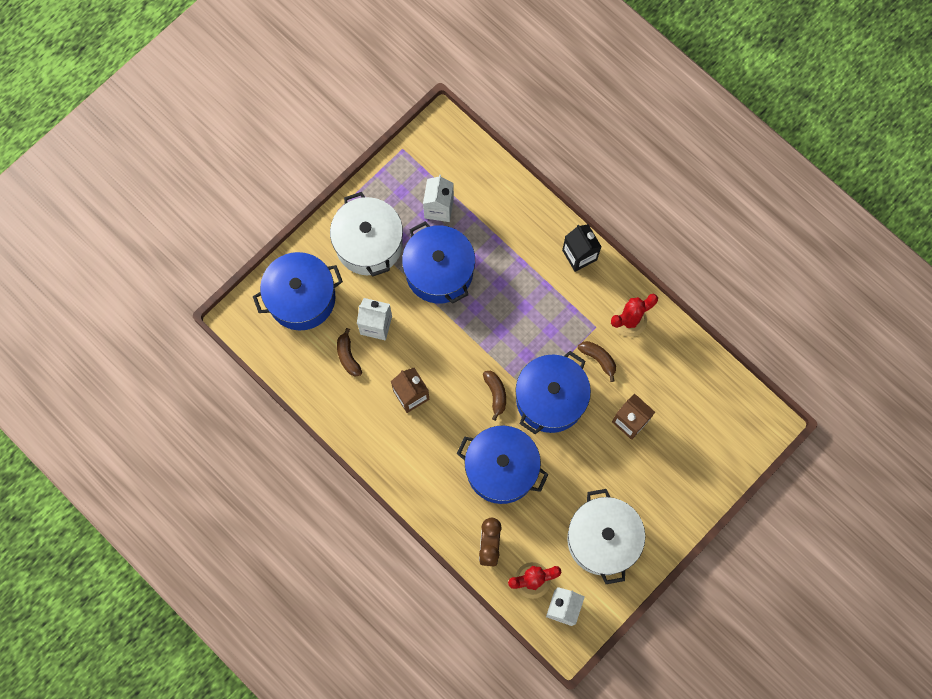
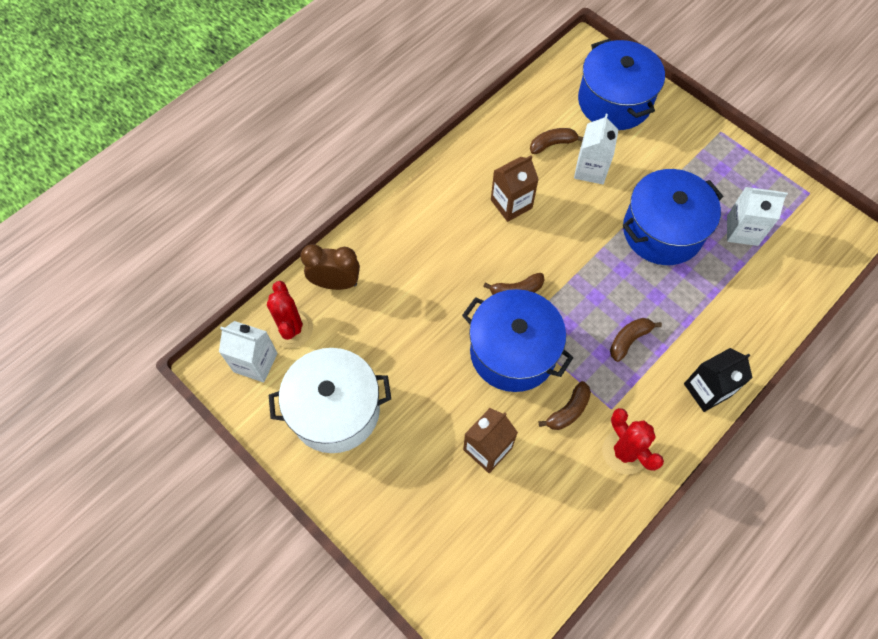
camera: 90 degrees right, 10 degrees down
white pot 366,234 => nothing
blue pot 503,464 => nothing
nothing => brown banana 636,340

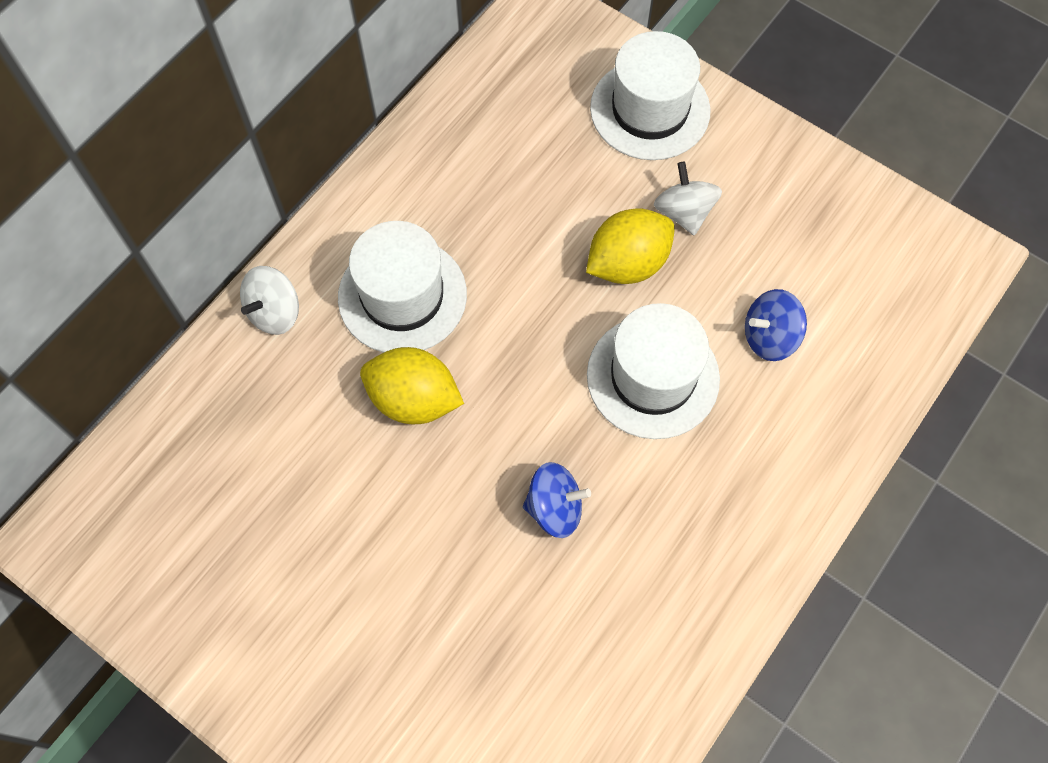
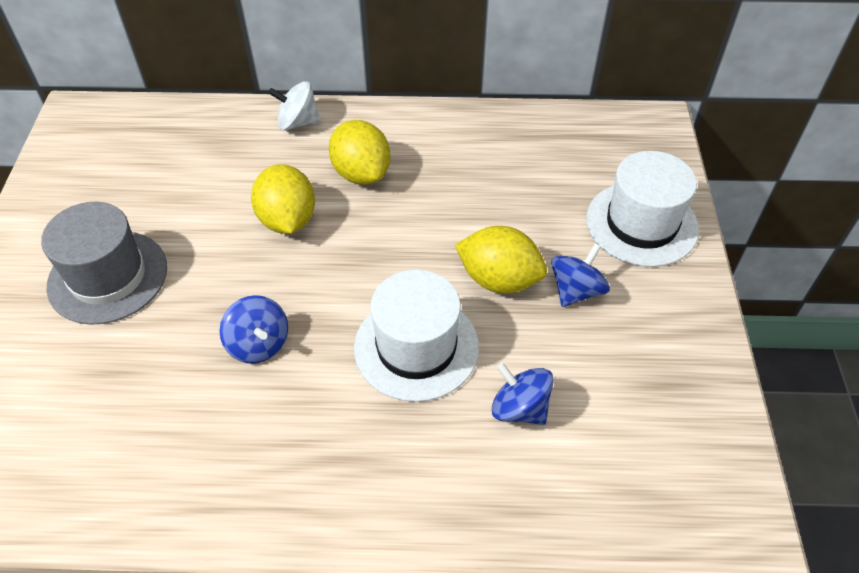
camera: 55 degrees right, 15 degrees down
nothing => grey hat 104,263
white hat 402,287 => yellow lemon 360,152
white spinning top 688,199 => blue spinning top 580,275

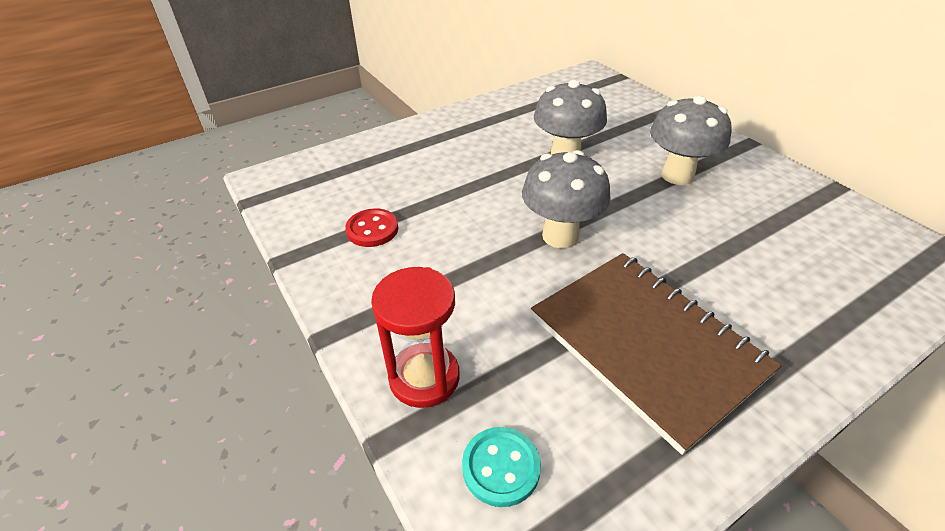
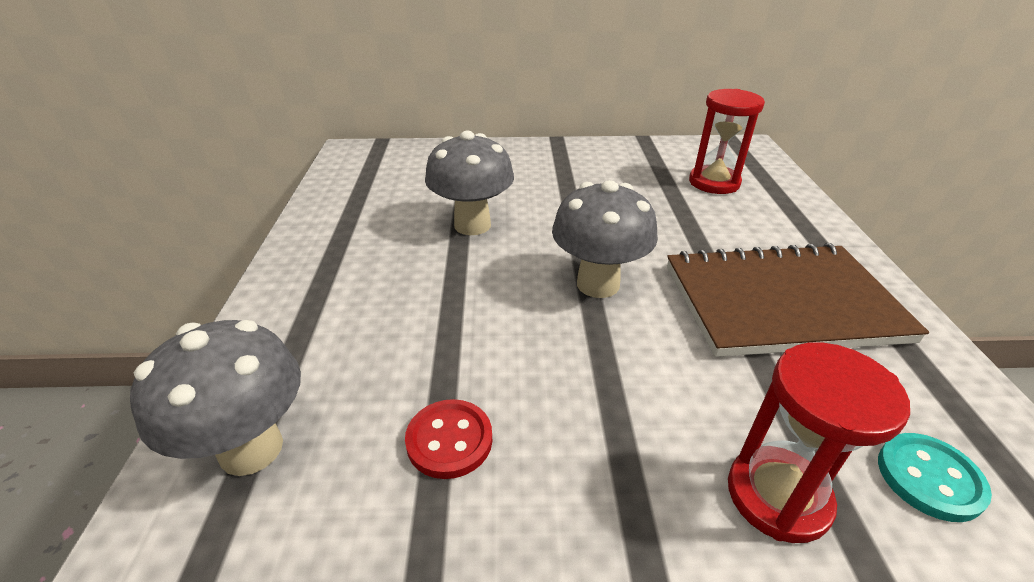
camera: 60 degrees left, 5 degrees down
nothing => red hourglass 727,141
grey mushroom 690,140 => grey mushroom 215,398, moved

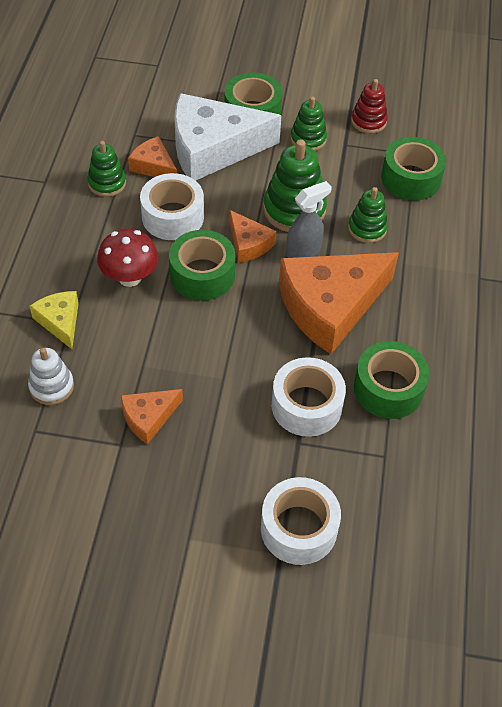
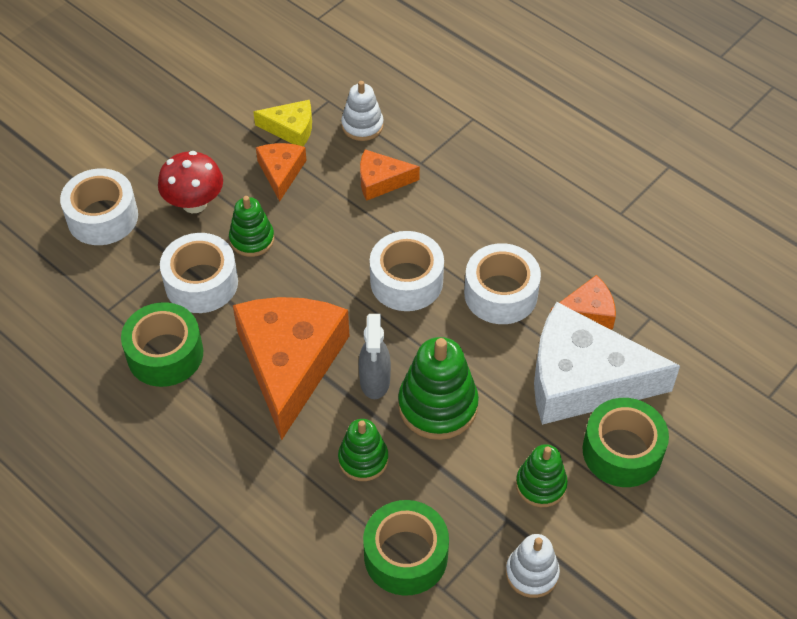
camera: 125 degrees right, 0 degrees up
yellow cheese 54,320 => yellow cheese 282,123, moved
green stacking toy 106,169 => green stacking toy 251,226, moved
red mushroom 127,258 => red mushroom 190,182, moved
orange cheese 252,236 => orange cheese 390,175, moved
green tape 202,265 => white tape 407,271
red stacking toy 369,106 => white stacking toy 533,566
white cheese 228,137 => white cheese 607,363, 105 degrees counterclockwise

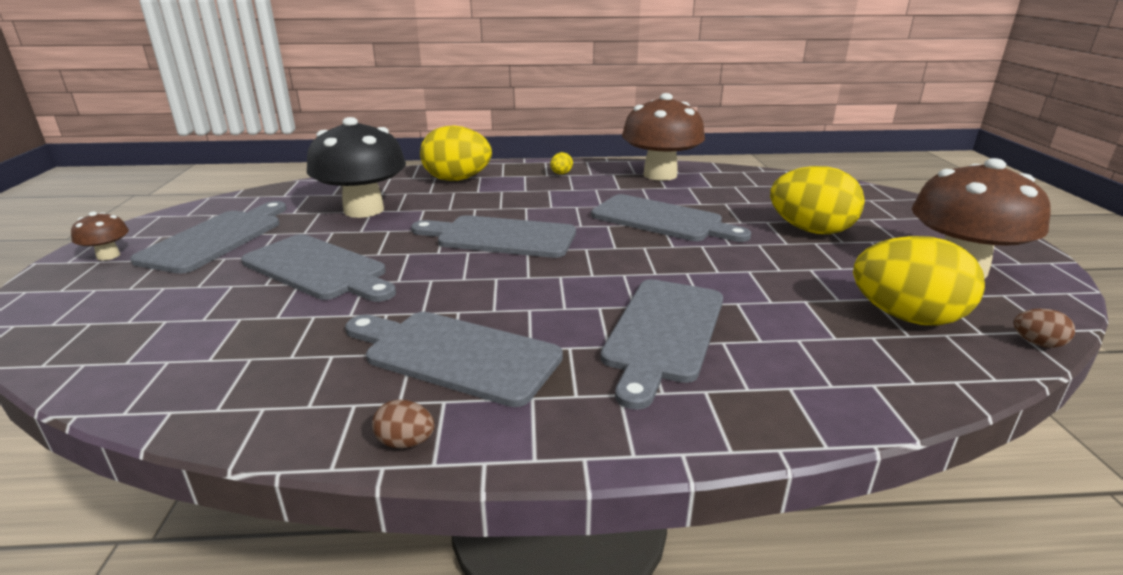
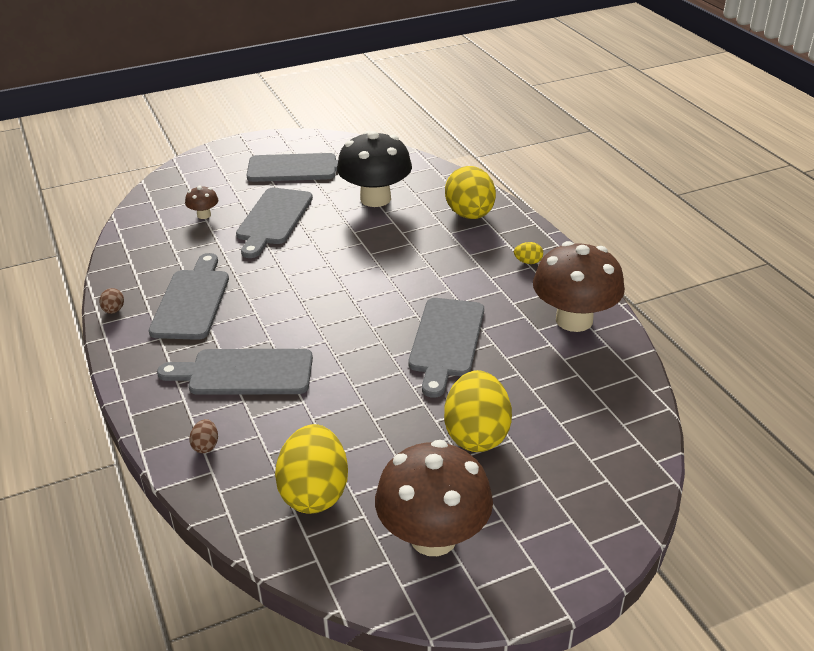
camera: 70 degrees right, 10 degrees up
grey cutting board 493,236 => nothing
brown mushroom 100,236 => brown mushroom 201,202, moved
brown egg 1044,328 => brown egg 203,436, moved

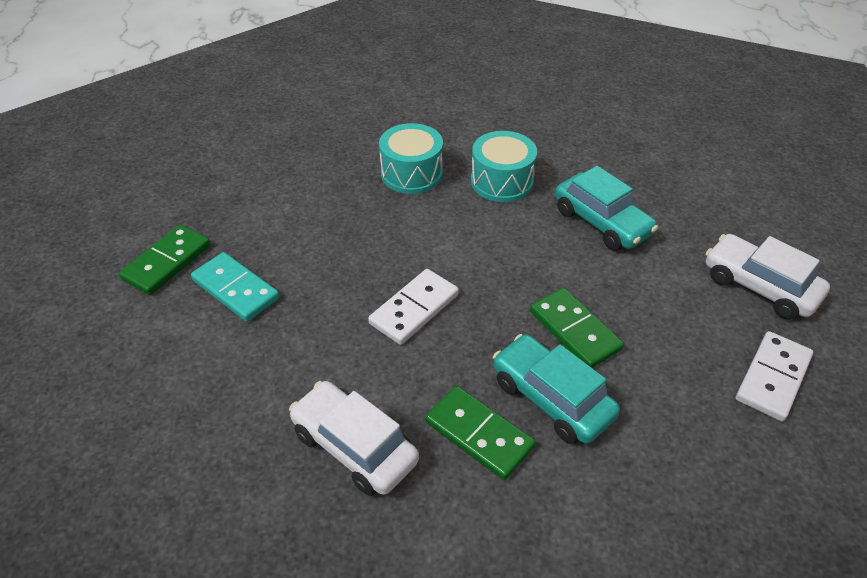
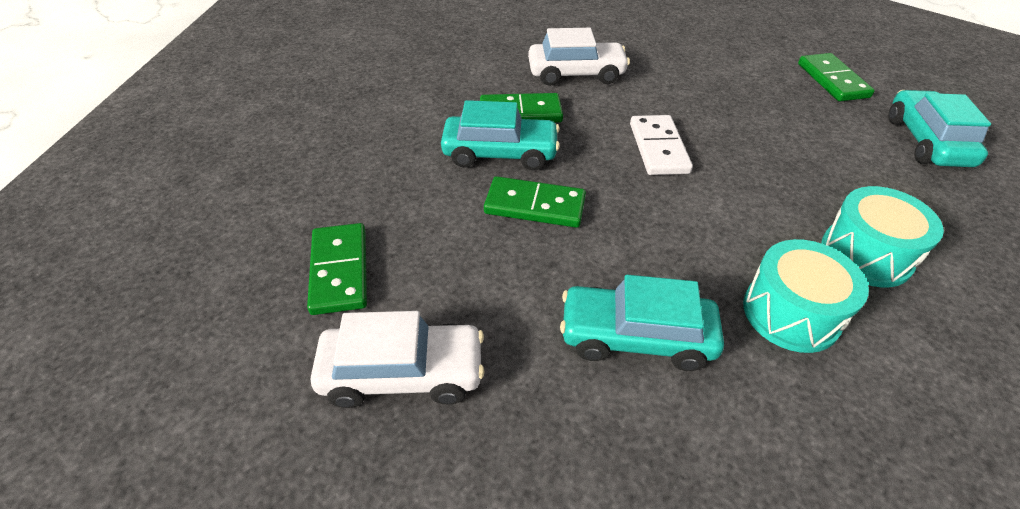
camera: 135 degrees right, 0 degrees up
turquoise domino 235,287 => nothing
nothing => turquoise car 939,128
white domino 774,376 => green domino 337,269

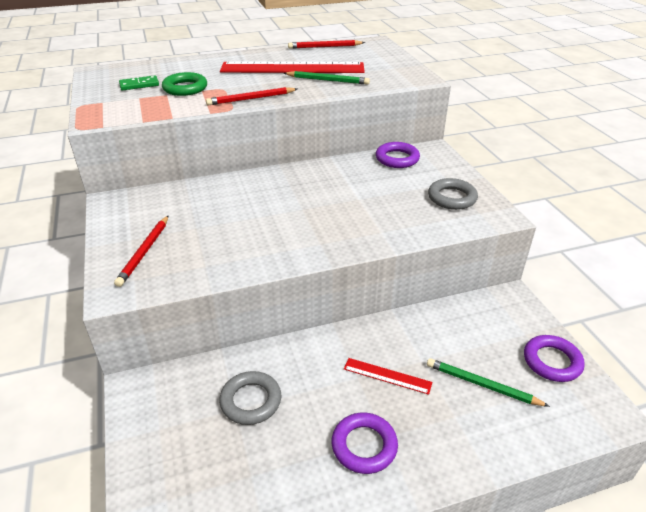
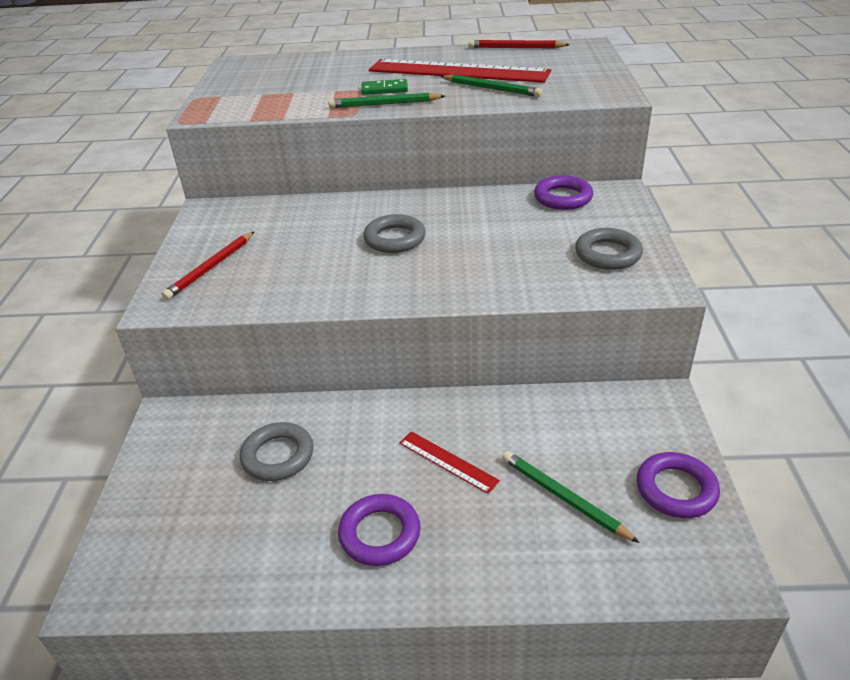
camera: 20 degrees right, 0 degrees up
green ring 184,84 => nothing
nothing => grey ring 394,233
green domino 139,83 => green domino 384,87, moved
red pencil 251,96 => green pencil 386,100

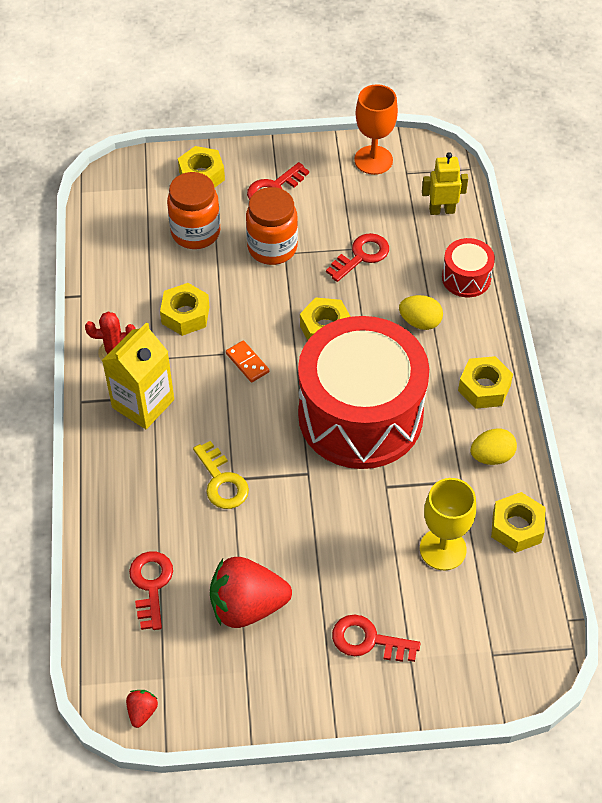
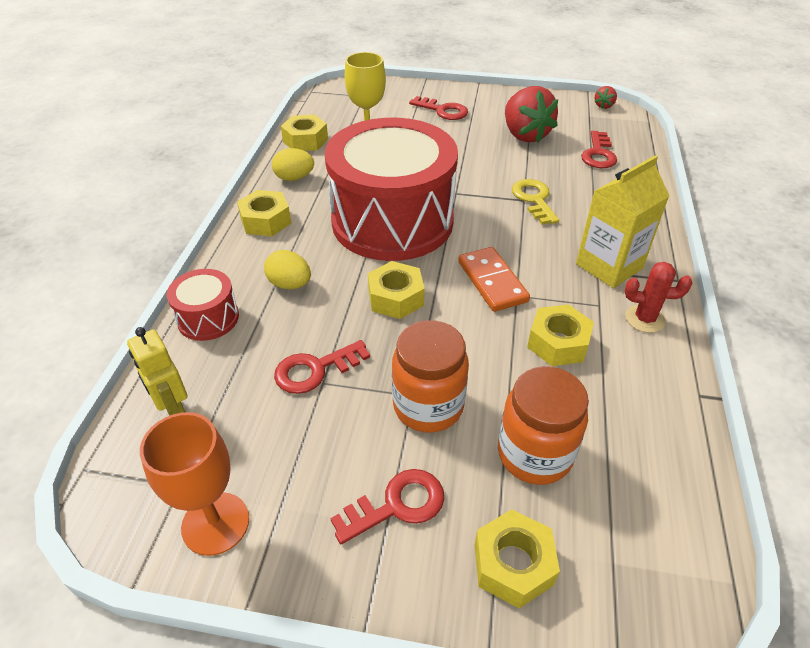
camera: 165 degrees left, 10 degrees down
red strawberry 251,592 => red strawberry 531,114, 60 degrees clockwise
yellow robot 445,183 => yellow robot 157,371, 45 degrees clockwise
orange domino 247,361 => orange domino 494,279, x1.60

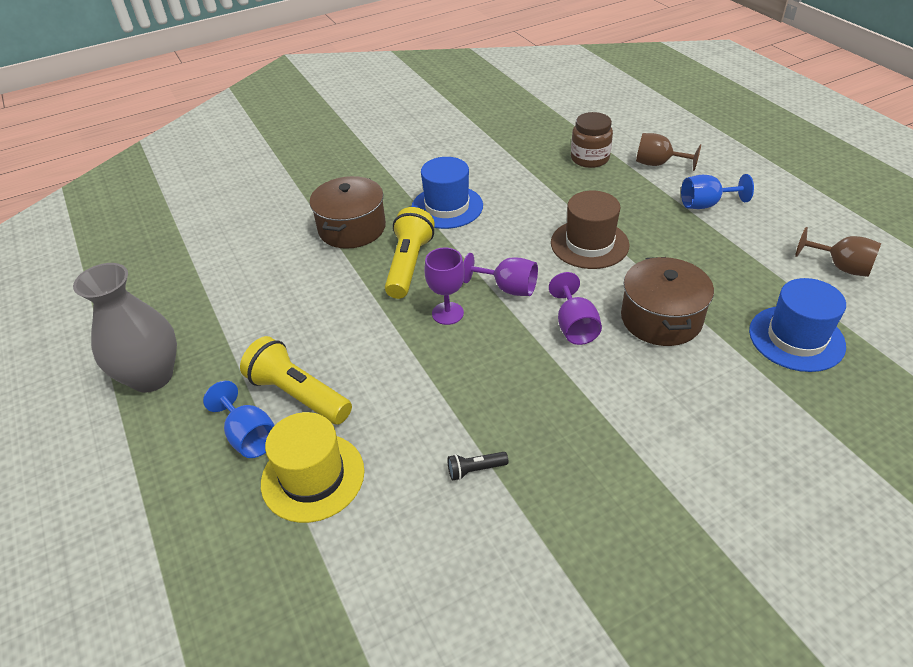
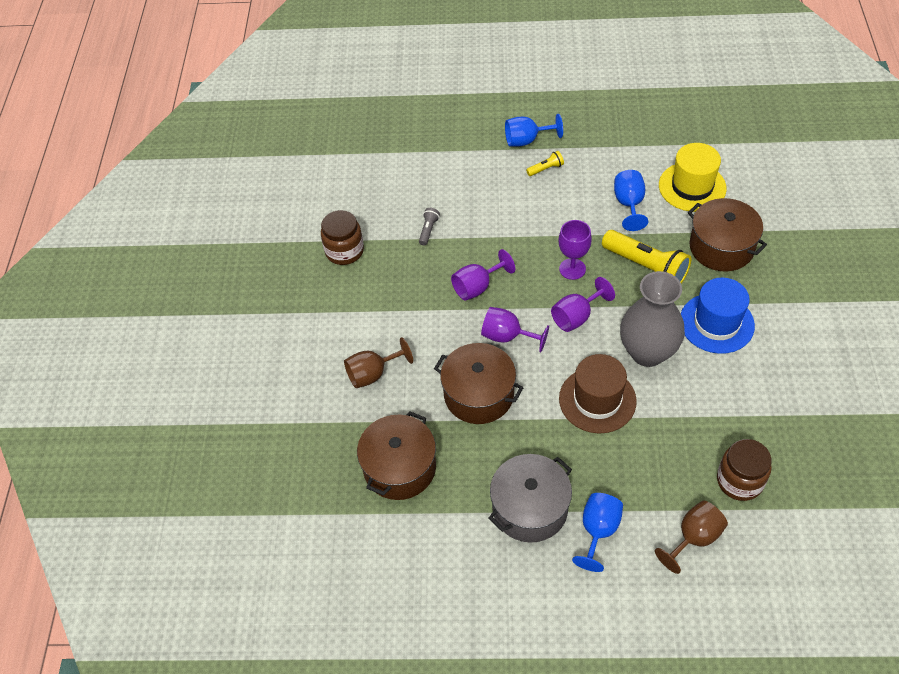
camera: 120 degrees right, 10 degrees up
nothing => brown jar 342,237
nothing => purple goblet 483,275
nothing => grey pot 530,498
nothing => blue goblet 631,200
grey vase 125,327 => grey vase 652,319, moved
yellow hat 312,467 => yellow hat 693,177, moved
brown goblet 838,252 => brown goblet 378,362, moved
blue hat 797,325 => brown pot 396,455
black flashlight 478,466 => grey flashlight 429,226
yellow flashlight 296,380 => yellow flashlight 545,163, x0.46

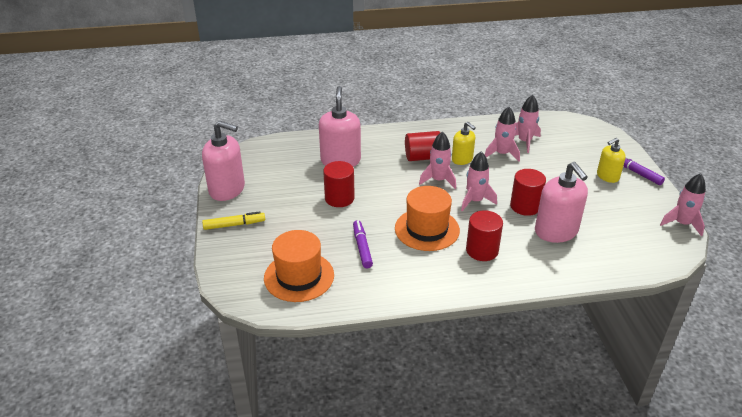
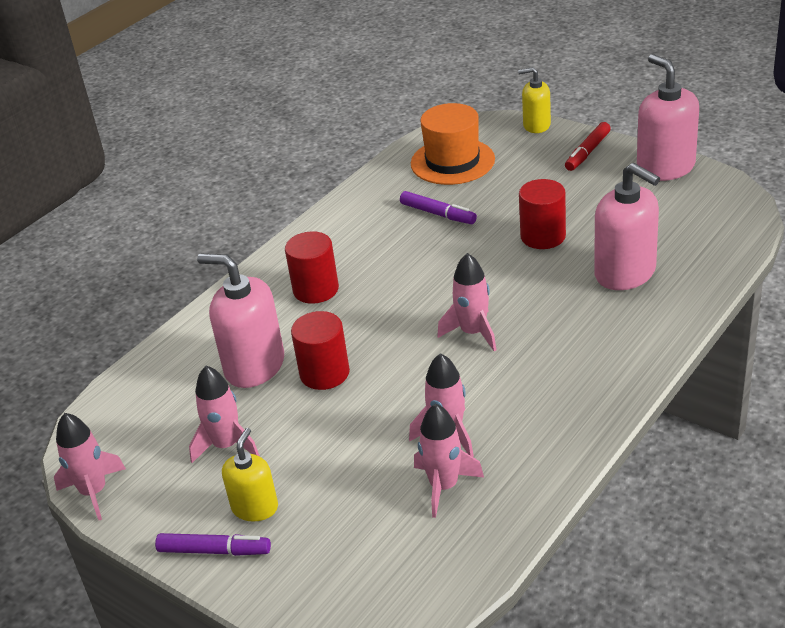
camera: 140 degrees right, 0 degrees up
orange hat 427,218 => nothing
red cylinder 422,146 => nothing
yellow soap dispenser 464,143 => yellow soap dispenser 534,100, moved
pink rocket 479,181 => pink rocket 224,414, moved
yellow marker 233,220 => red marker 588,146
pink soap dispenser 223,160 => pink soap dispenser 668,117, 90 degrees clockwise

